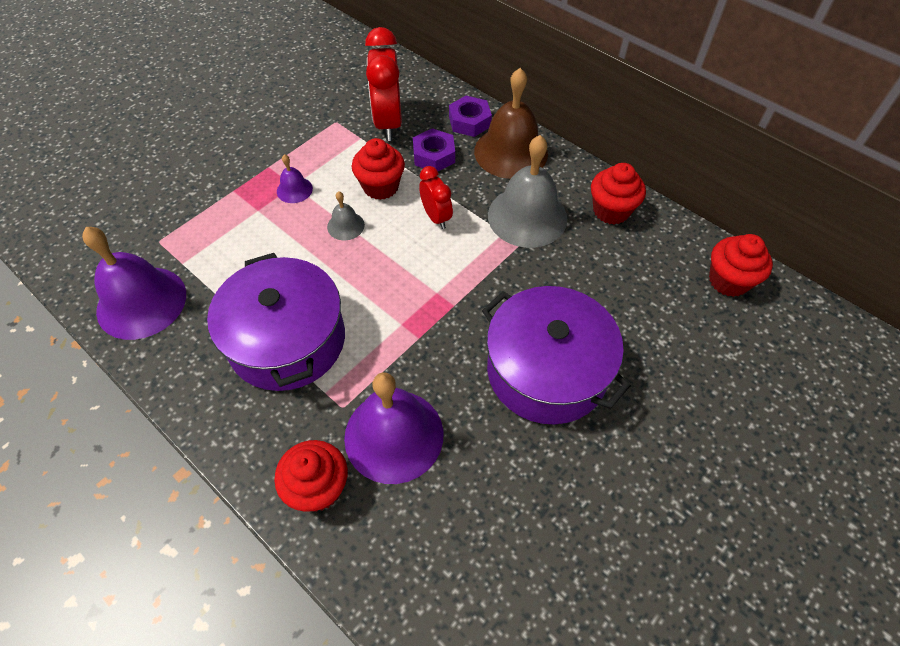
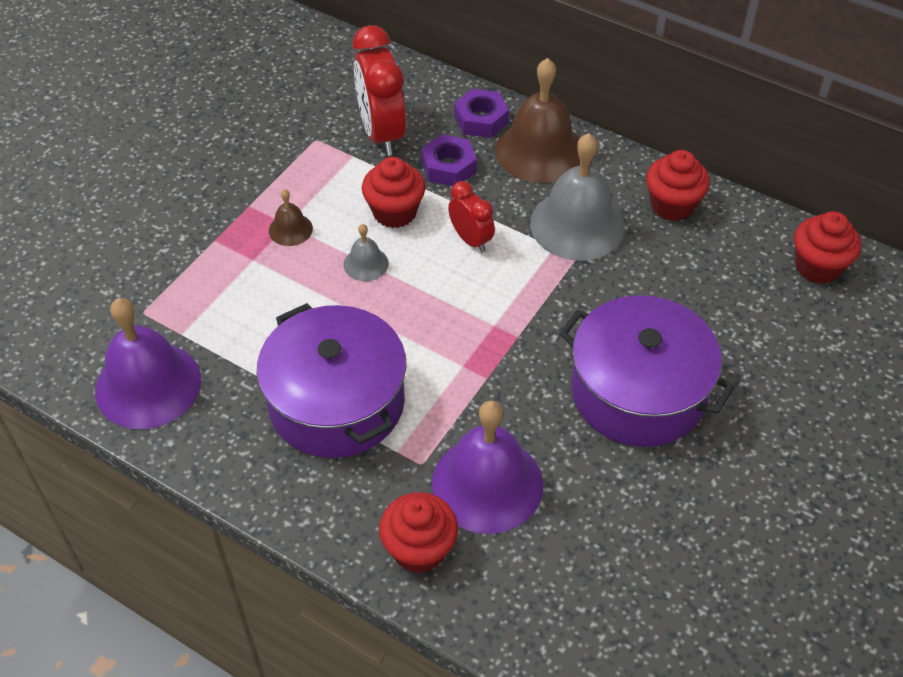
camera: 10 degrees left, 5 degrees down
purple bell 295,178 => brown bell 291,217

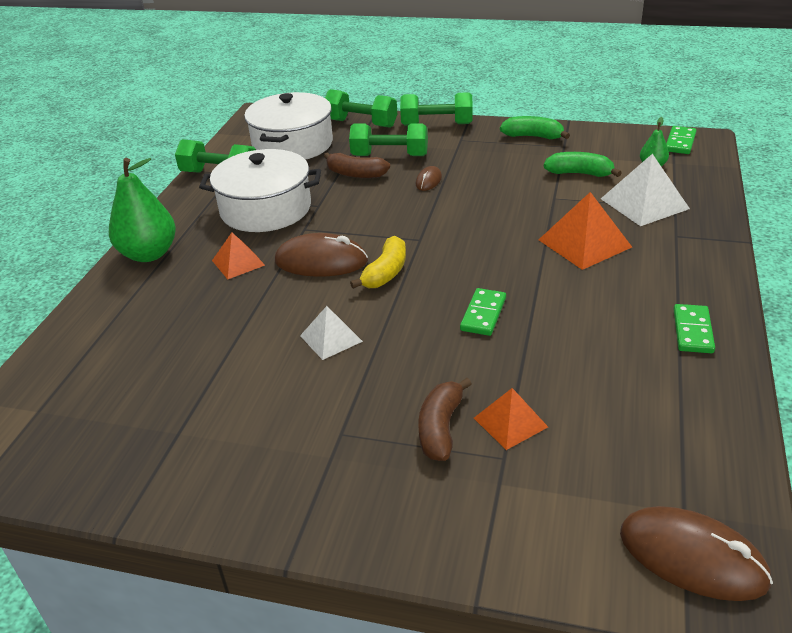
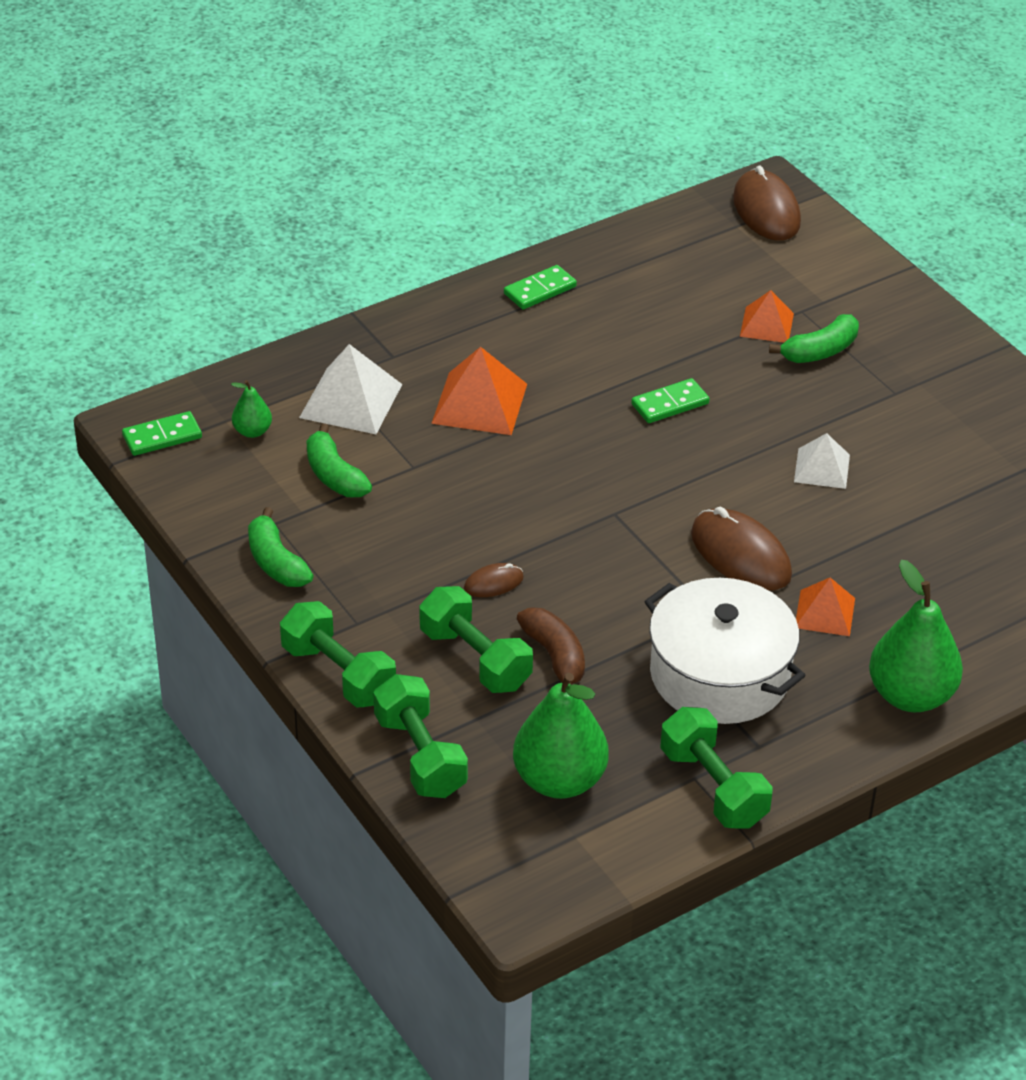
camera: 140 degrees left, 5 degrees up
yellow banana 378,262 => nothing
white pot 288,126 => green pear 561,736
brown banana 445,419 => green banana 814,338

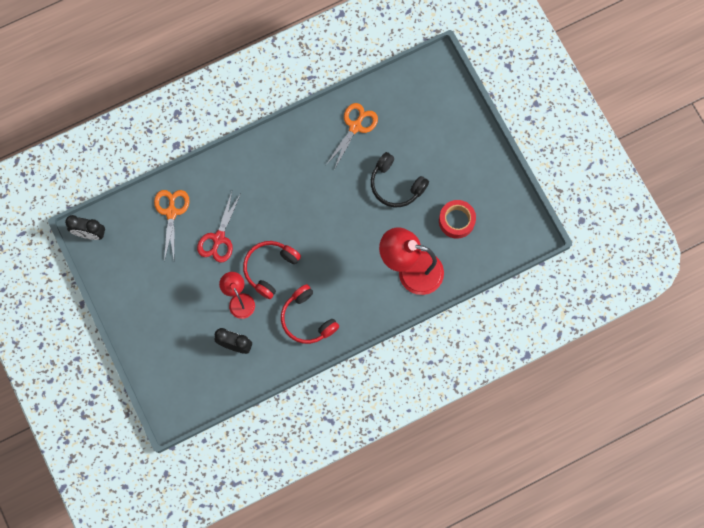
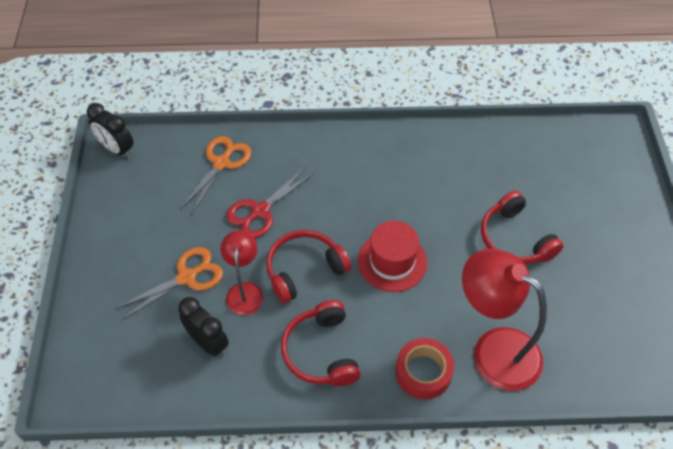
camera: 25 degrees right, 20 degrees down
nothing => red hat 392,256
orange scissors 352,136 => orange scissors 170,283, moved
red tape 457,219 => red tape 425,369, moved
black headphones 400,179 => red headphones 522,227

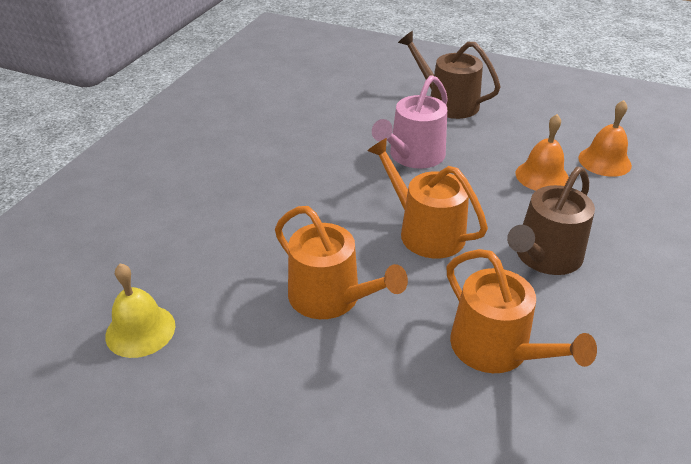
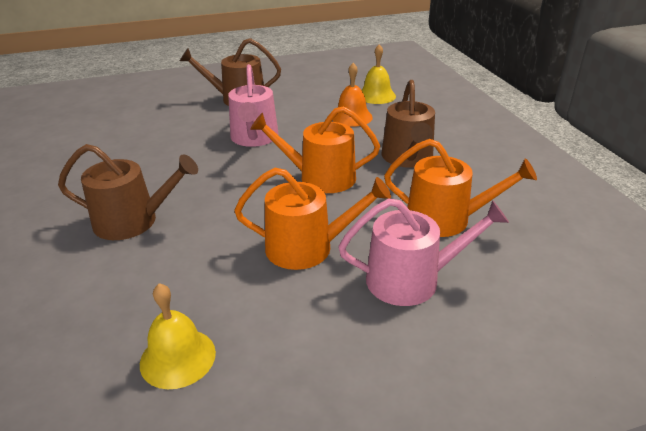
camera: 40 degrees left, 5 degrees down
nothing => brown watering can 128,192
nothing => pink watering can 423,252
orange bell 605,138 => yellow bell 379,74

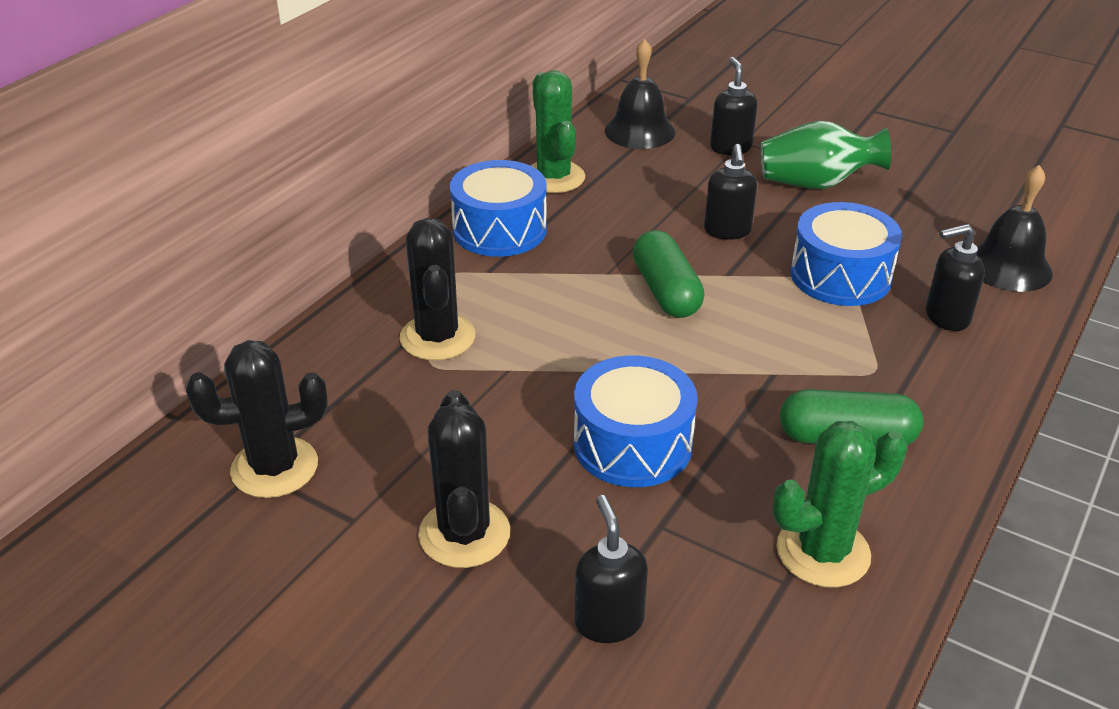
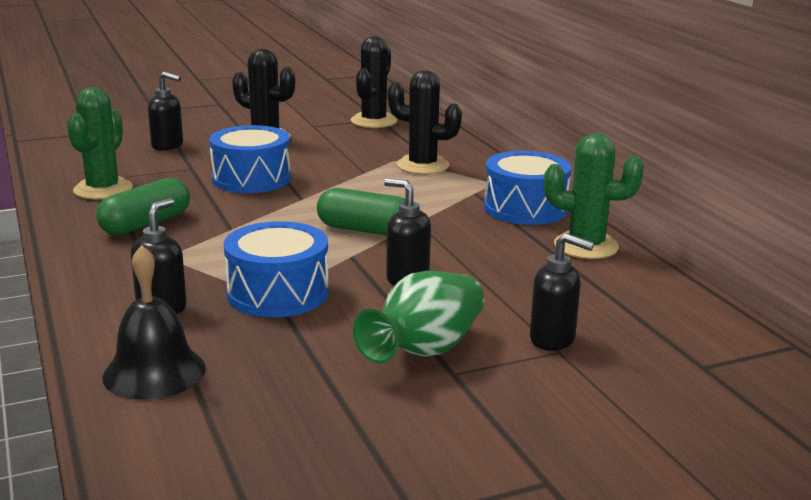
camera: 125 degrees right, 15 degrees down
black bell 640,94 => nothing

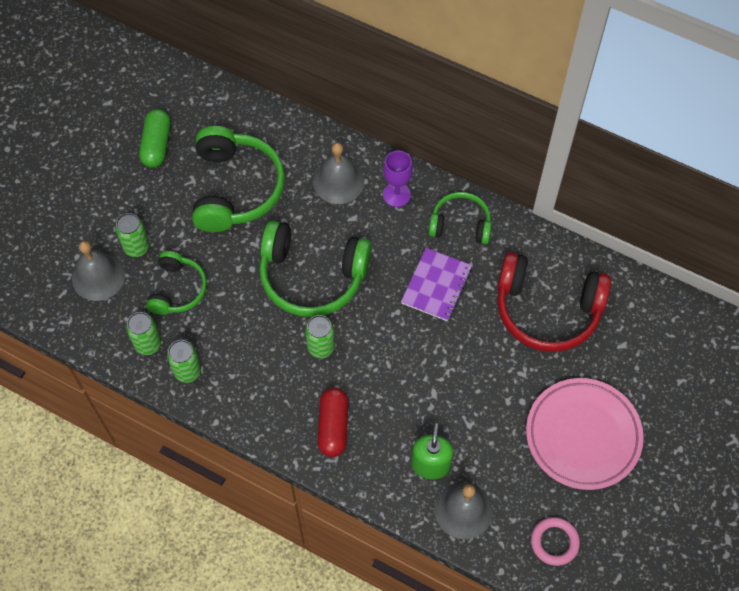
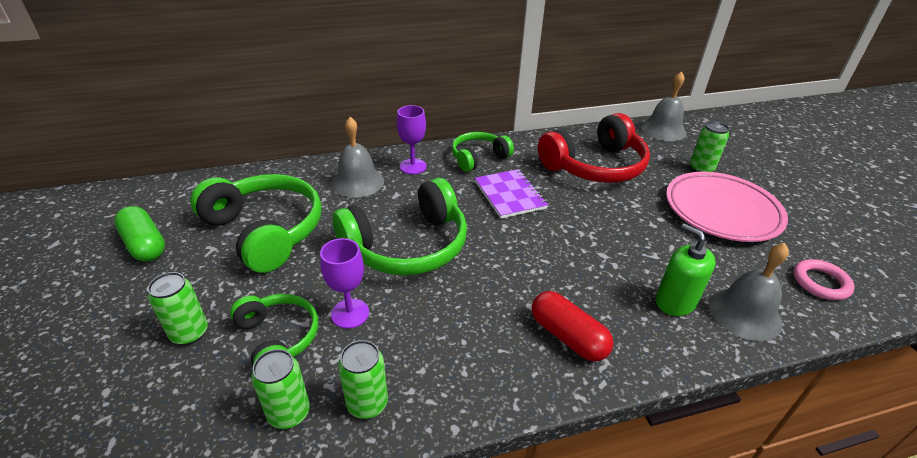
camera: 45 degrees left, 25 degrees down
nothing => purple goblet 344,283
grey bell 98,271 => grey bell 663,106, moved
green can 320,336 => green can 709,146, moved

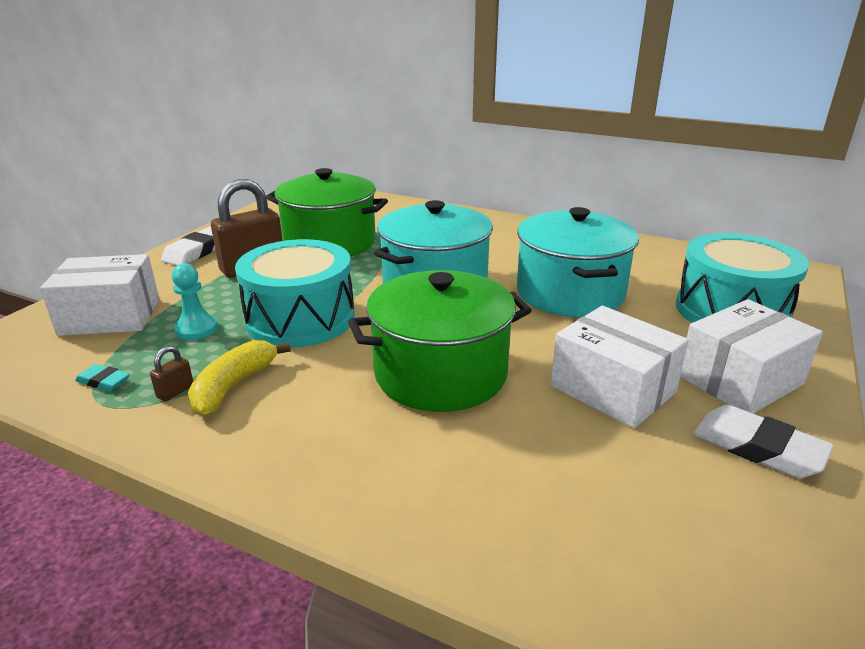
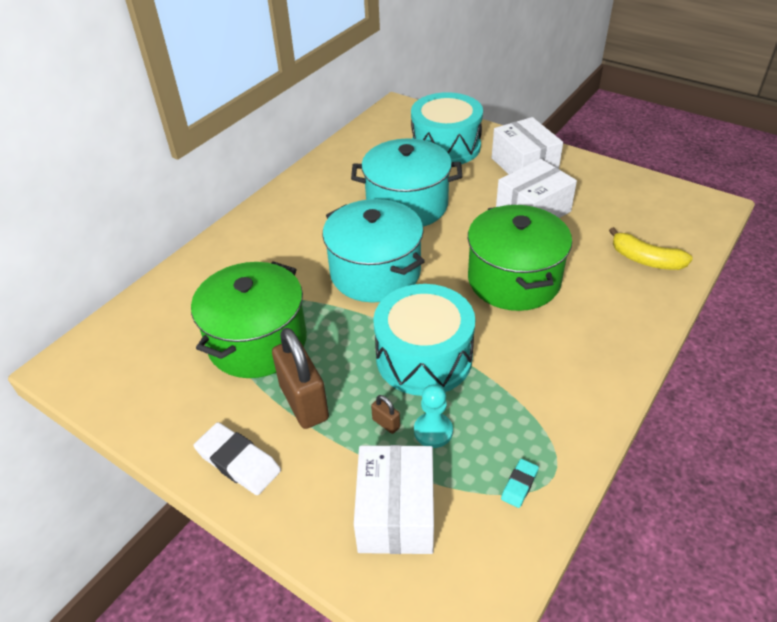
camera: 80 degrees left, 15 degrees up
white eraser 763,441 => nothing
brown padlock 171,374 => brown padlock 385,414, moved
yellow banana 239,377 => yellow banana 651,248, moved

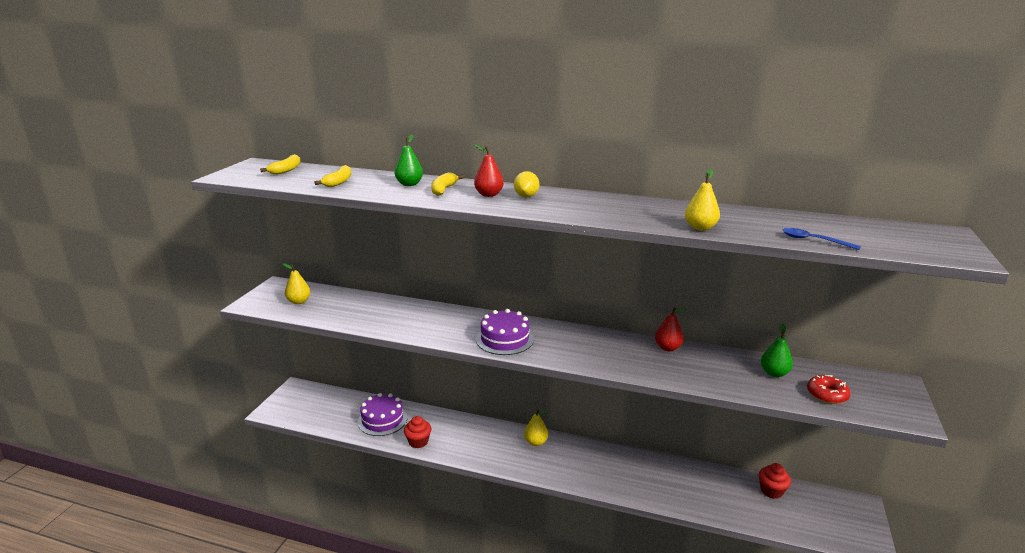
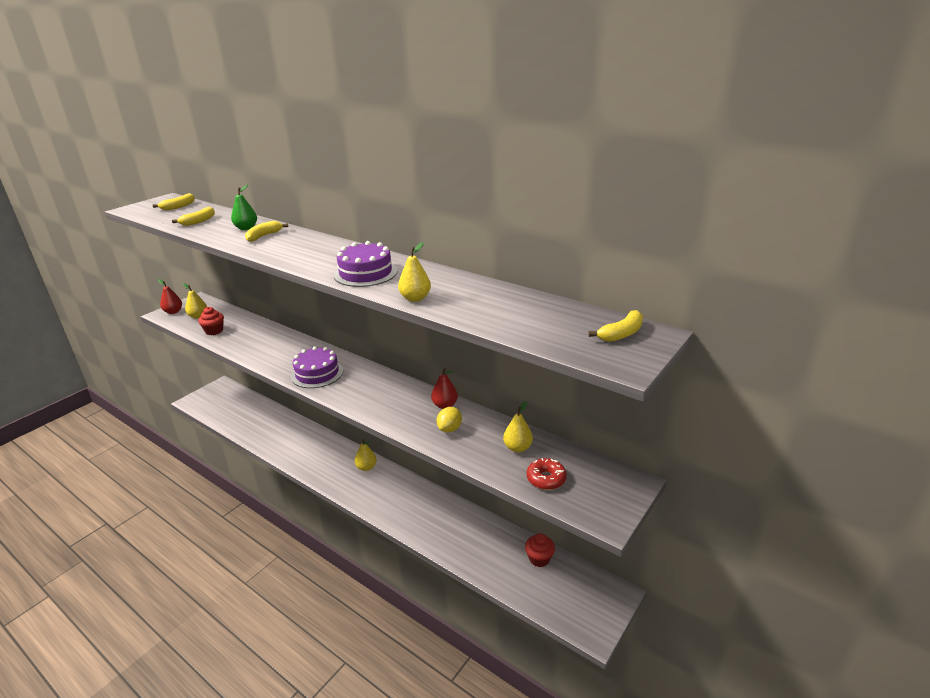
camera: 20 degrees right, 5 degrees up
blue spoon 822,239 => nothing
nothing => yellow banana 615,326
purple cake 382,414 => purple cake 365,264, moved
red cupcake 417,432 => red cupcake 211,321, moved
red pear 489,171 => red pear 170,296, moved
yellow lemon 526,184 => yellow lemon 449,419, moved
green pear 777,350 => yellow pear 518,426

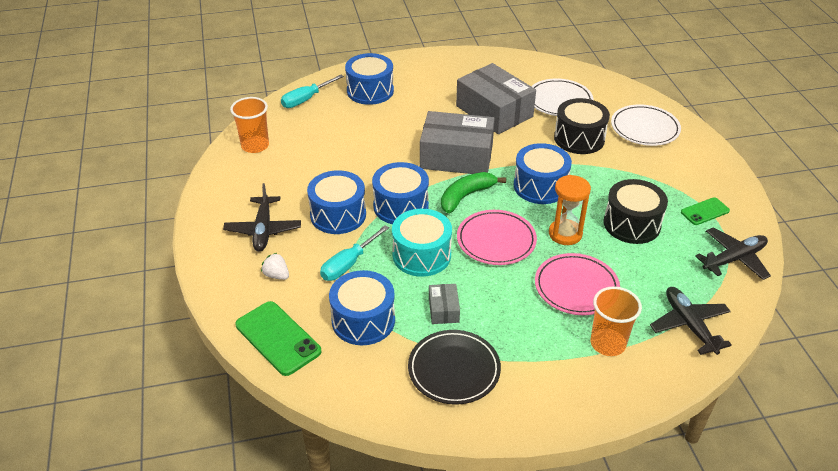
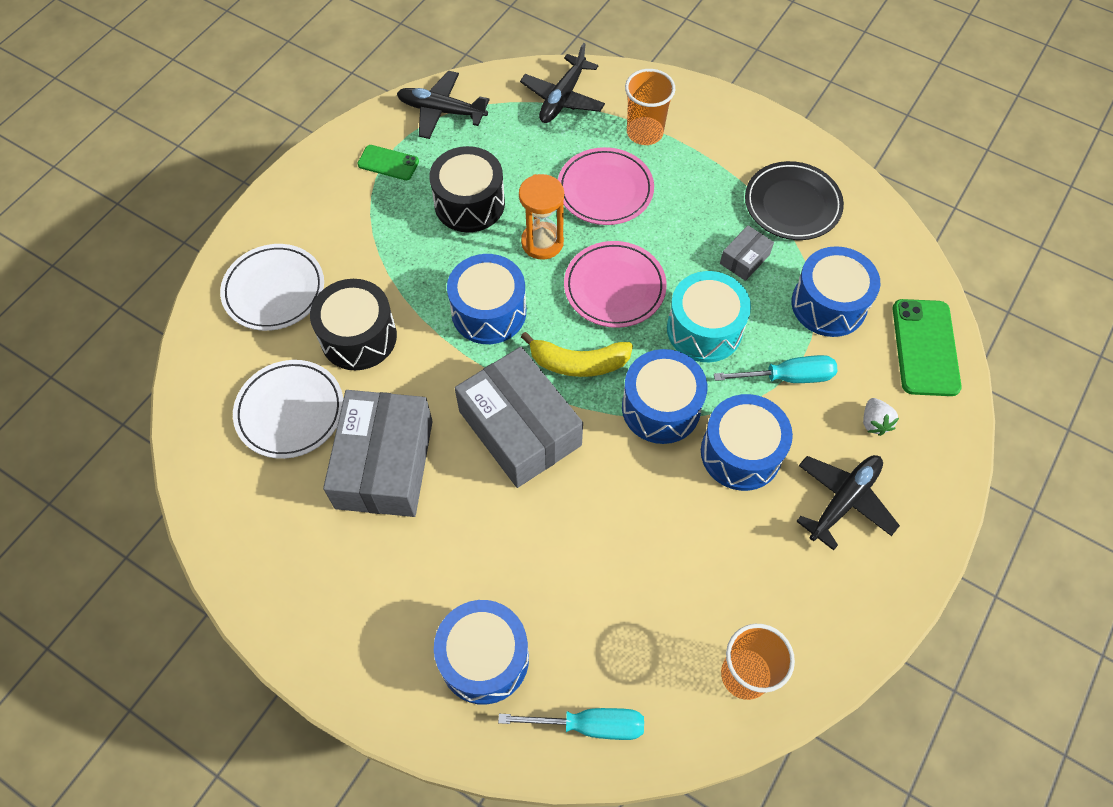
camera: 135 degrees left, 20 degrees up
green banana 473,192 => yellow banana 577,354

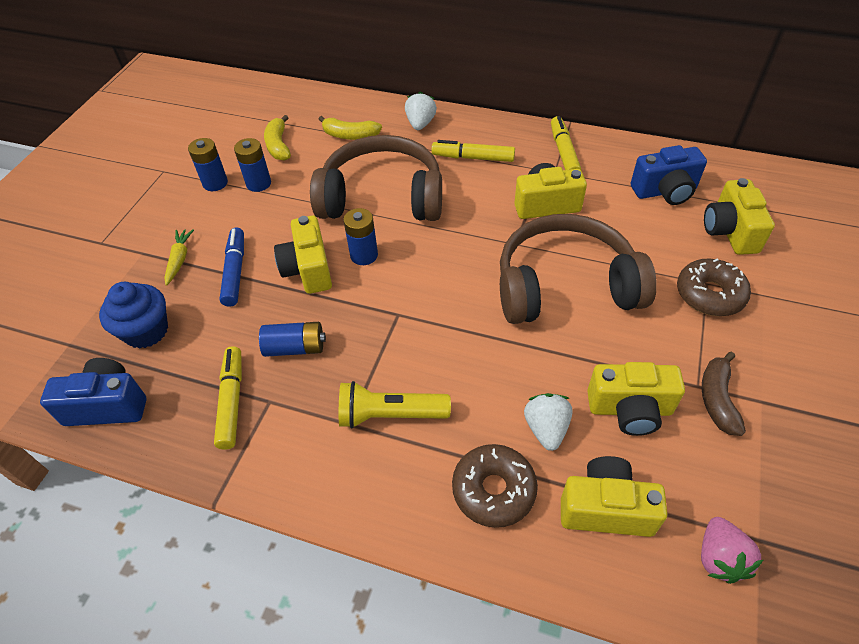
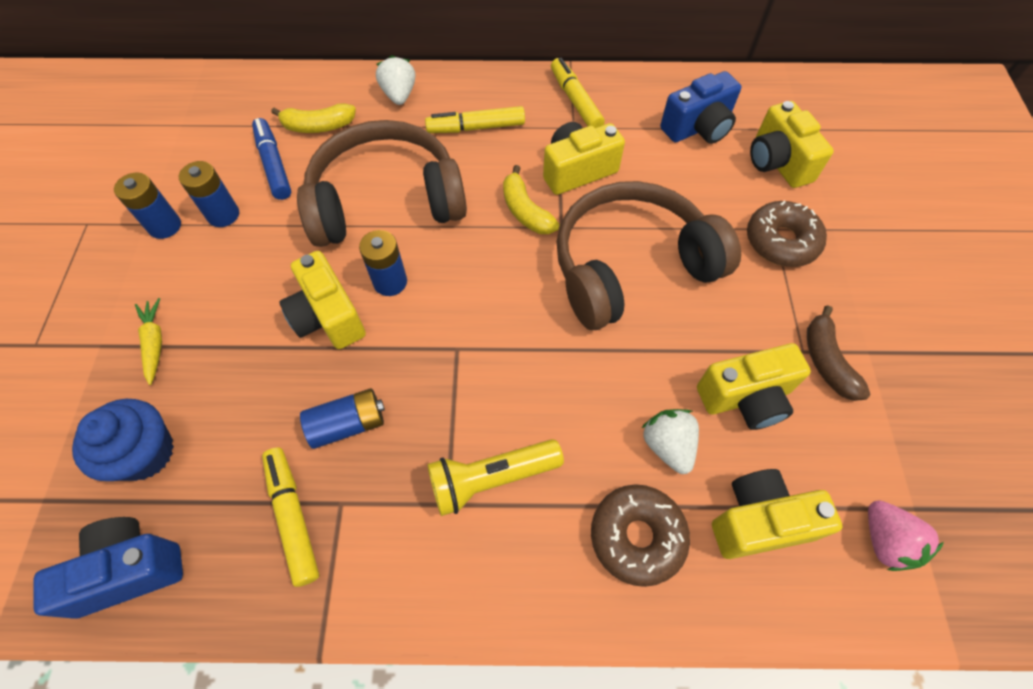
camera: 20 degrees left, 10 degrees up
blue marker 232,267 => blue marker 271,159, moved
yellow banana 277,138 => yellow banana 531,199, moved

